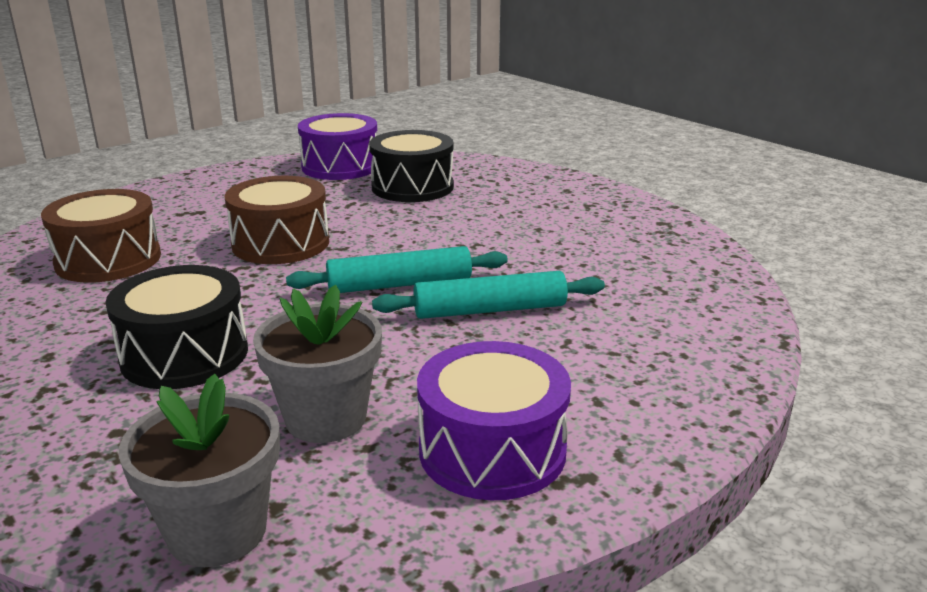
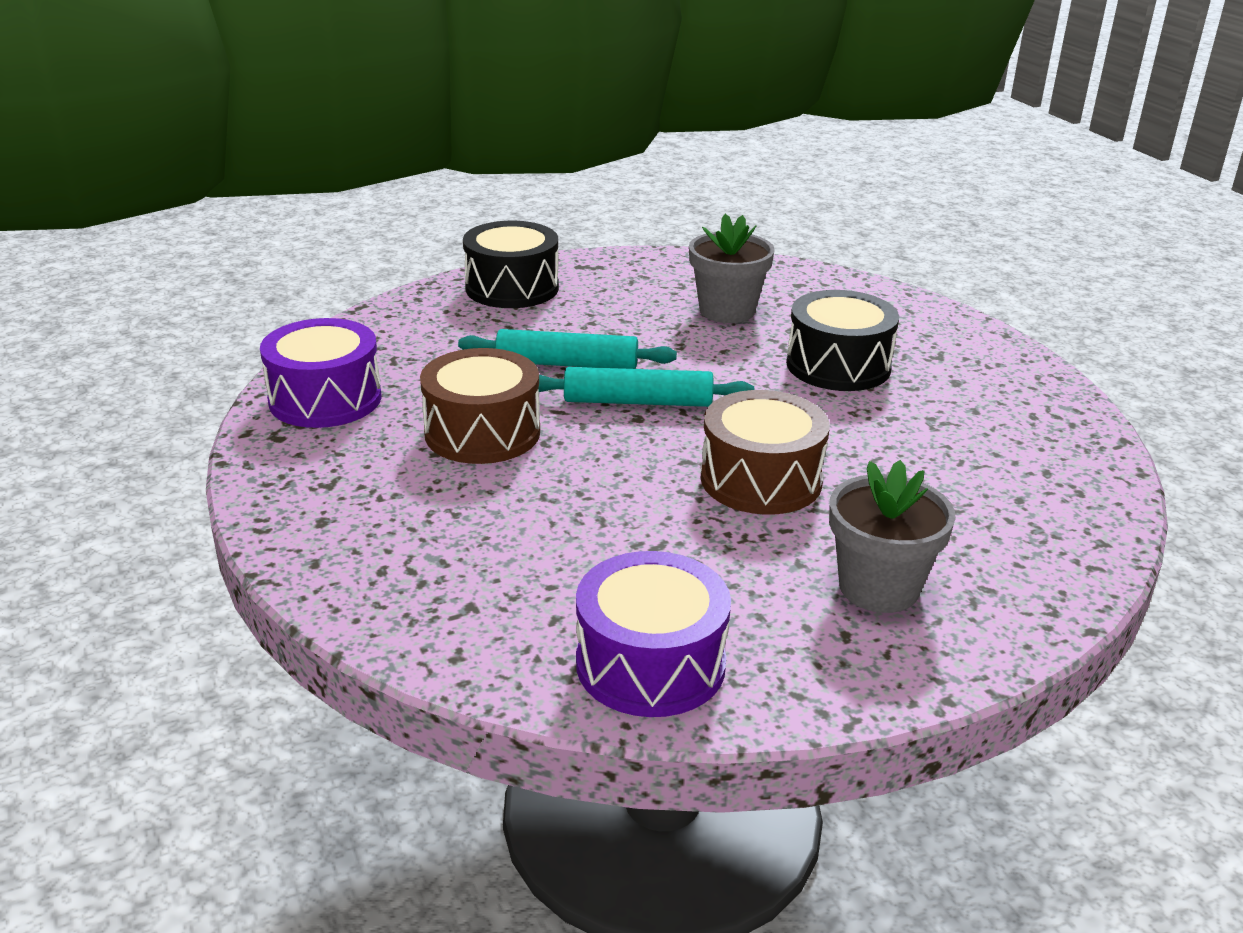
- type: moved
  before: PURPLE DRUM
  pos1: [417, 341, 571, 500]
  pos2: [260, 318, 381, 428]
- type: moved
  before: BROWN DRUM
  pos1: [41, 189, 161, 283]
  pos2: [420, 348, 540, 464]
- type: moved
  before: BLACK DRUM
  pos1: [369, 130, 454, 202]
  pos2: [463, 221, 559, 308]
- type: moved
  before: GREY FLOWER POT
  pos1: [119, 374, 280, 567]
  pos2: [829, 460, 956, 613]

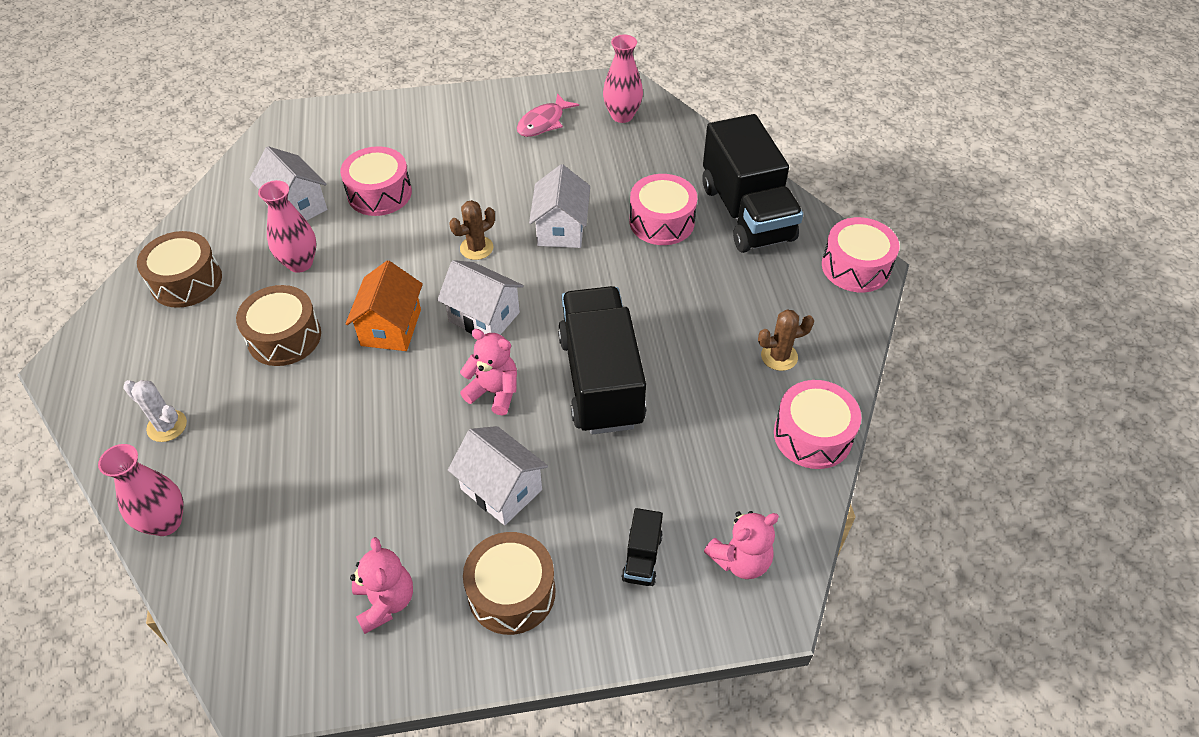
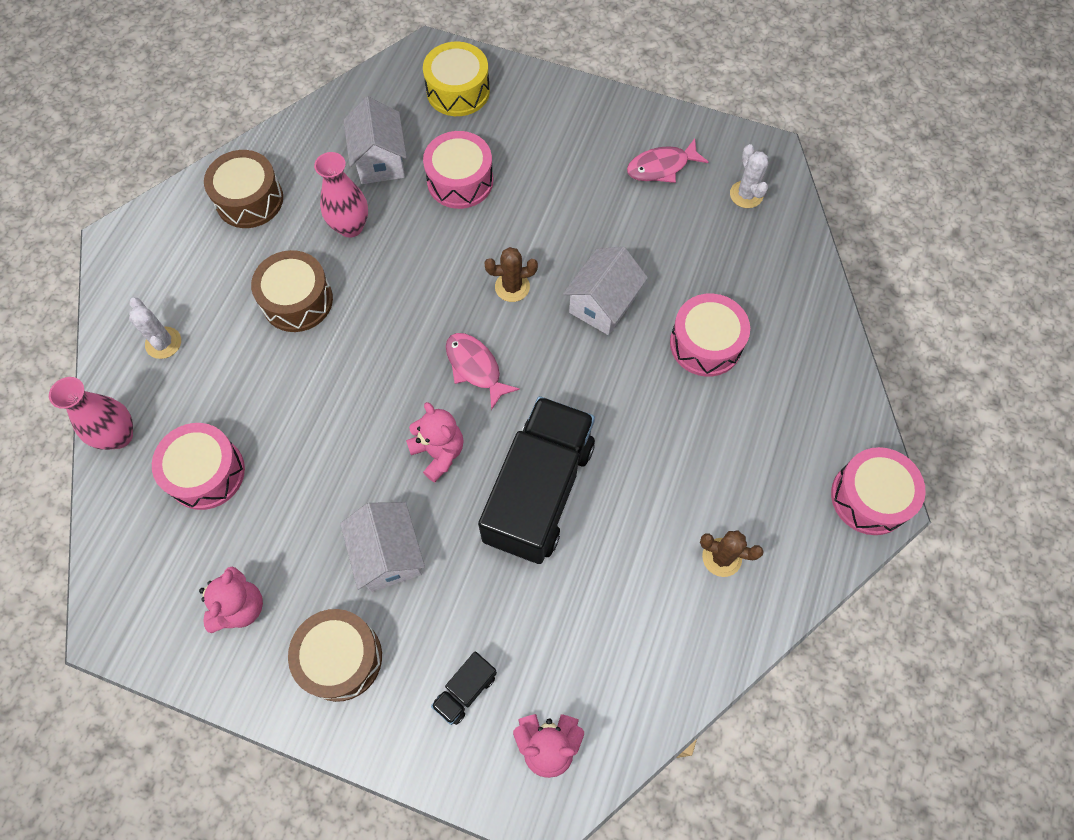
- type: moved
  before: PINK DRUM
  pos1: [774, 380, 861, 469]
  pos2: [152, 423, 245, 510]
- type: added
  after: YELLOW DRUM
  pos2: [423, 42, 490, 116]
- type: replaced
  before: WHITE HOUSE
  after: PINK FISH
  pos1: [437, 260, 524, 335]
  pos2: [446, 333, 520, 410]
- type: replaced
  before: PINK VASE
  after: WHITE CACTUS
  pos1: [603, 35, 643, 123]
  pos2: [730, 144, 768, 208]
- type: removed
  before: ORANGE HOUSE
  pos1: [345, 261, 423, 351]
- type: removed
  before: BLACK TRUCK
  pos1: [702, 114, 803, 253]

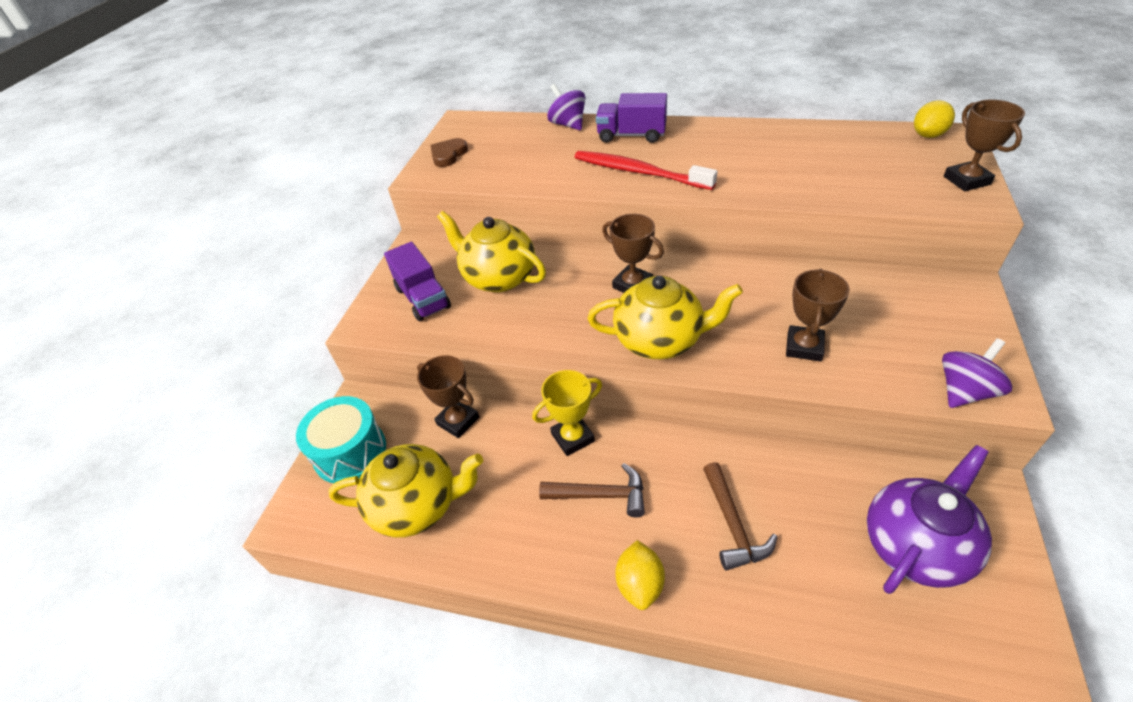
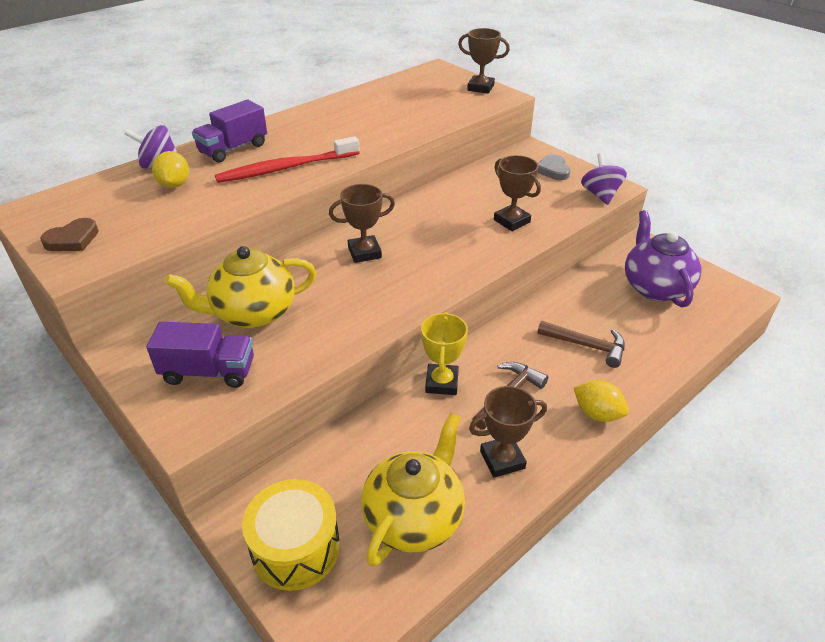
- type: turned
  before: BROWN HEART
  pos1: [430, 138, 468, 167]
  pos2: [40, 218, 99, 251]
  turn: -105
- type: moved
  before: YELLOW LEMON
  pos1: [914, 100, 955, 138]
  pos2: [152, 151, 189, 188]
- type: recoloured
  before: TURQUOISE DRUM
  after: YELLOW DRUM
  pos1: [296, 396, 386, 483]
  pos2: [242, 479, 340, 591]
- type: moved
  before: BROWN TROPHY
  pos1: [417, 355, 479, 438]
  pos2: [469, 386, 547, 478]
- type: added
  after: GREY HEART
  pos2: [537, 154, 571, 180]
- type: removed
  before: YELLOW TEAPOT
  pos1: [588, 276, 743, 359]

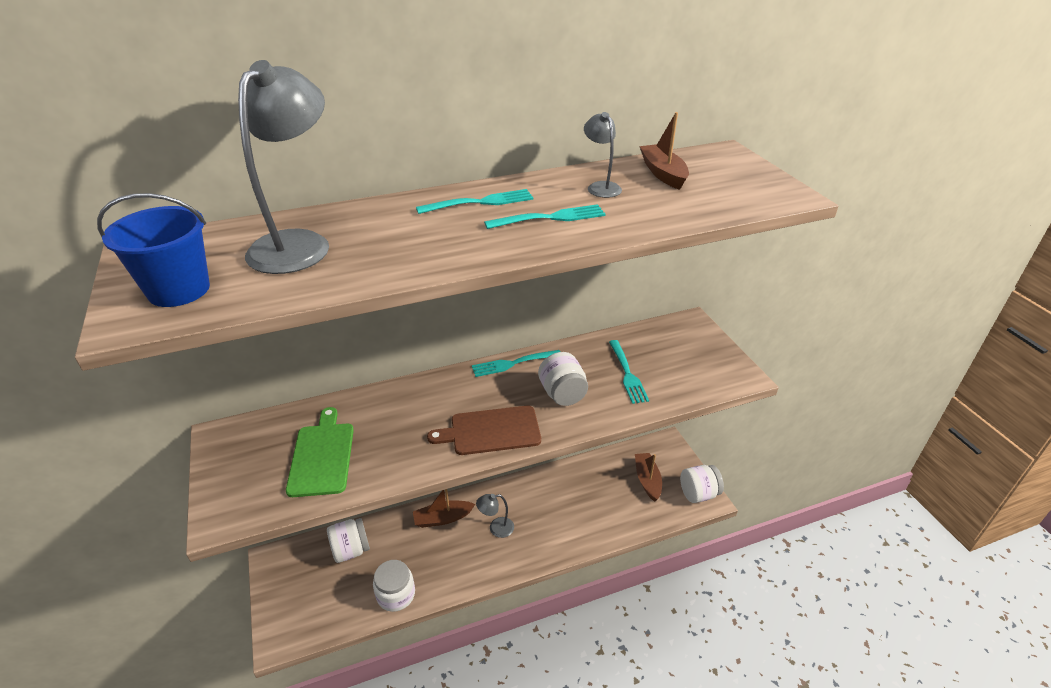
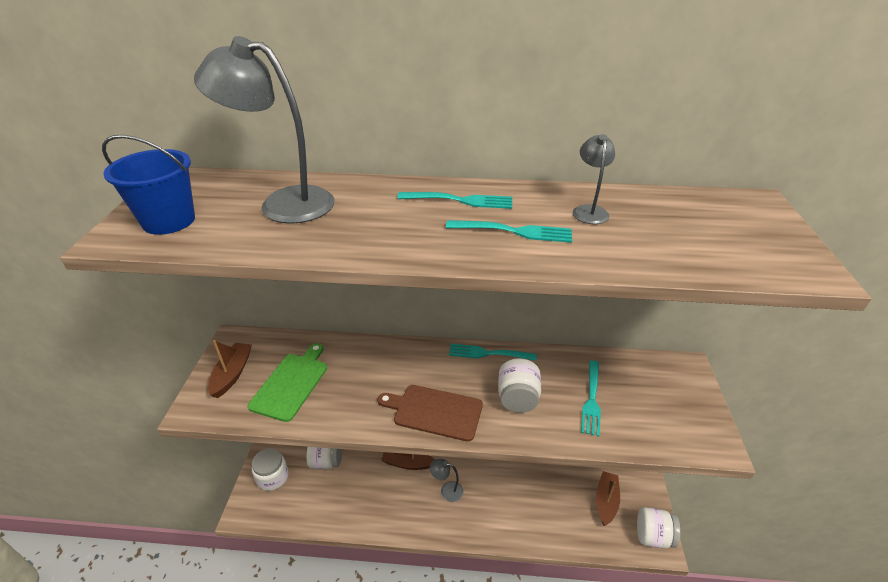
- type: turned
  before: GREY LAMP
  pos1: [238, 60, 329, 274]
  pos2: [194, 36, 334, 224]
  turn: -120
- type: moved
  before: BROWN BOAT
  pos1: [639, 112, 689, 190]
  pos2: [208, 340, 252, 398]
- type: moved
  before: WHITE JAR
  pos1: [373, 560, 415, 612]
  pos2: [252, 448, 288, 491]

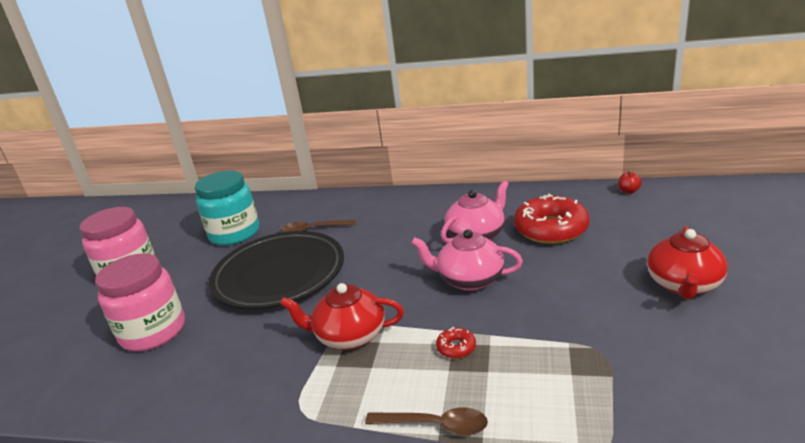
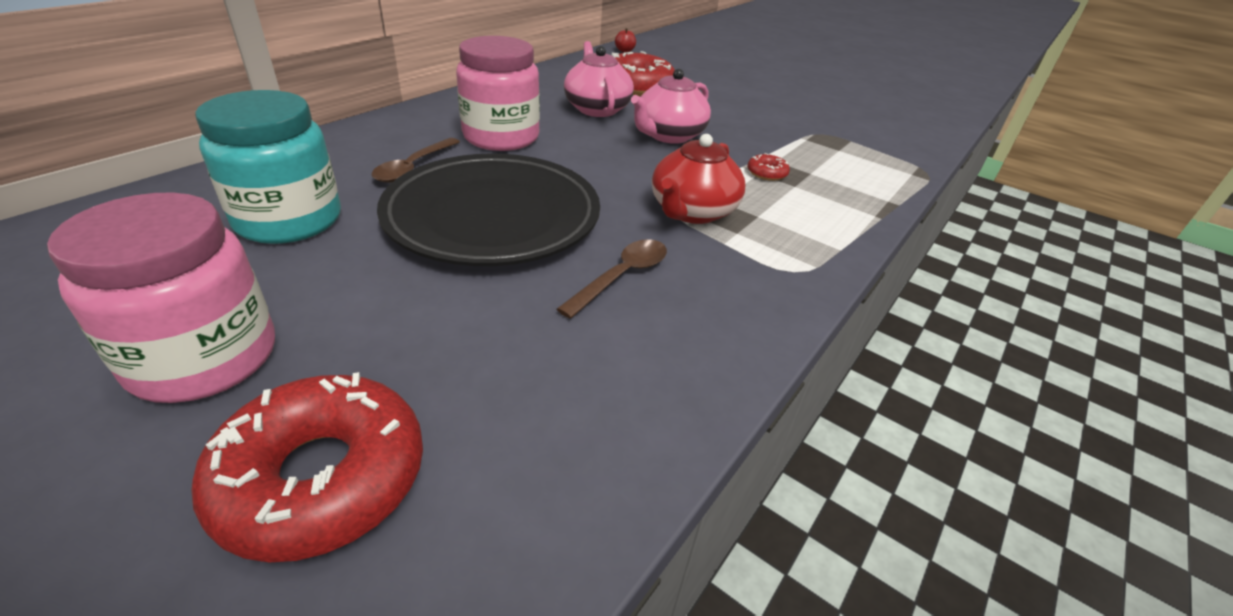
- type: added
  after: RED DONUT
  pos2: [191, 372, 423, 563]
- type: moved
  before: PINK JAR
  pos1: [95, 253, 185, 351]
  pos2: [456, 36, 540, 151]
- type: moved
  before: BROWN SPOON
  pos1: [365, 407, 488, 435]
  pos2: [557, 239, 667, 319]
- type: removed
  before: RED TEAPOT
  pos1: [647, 226, 728, 300]

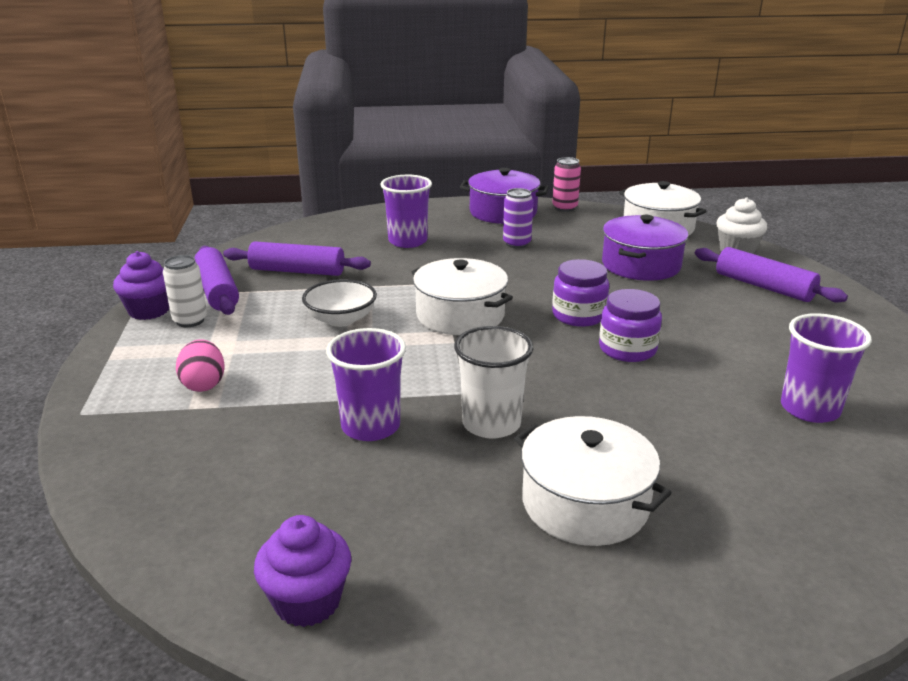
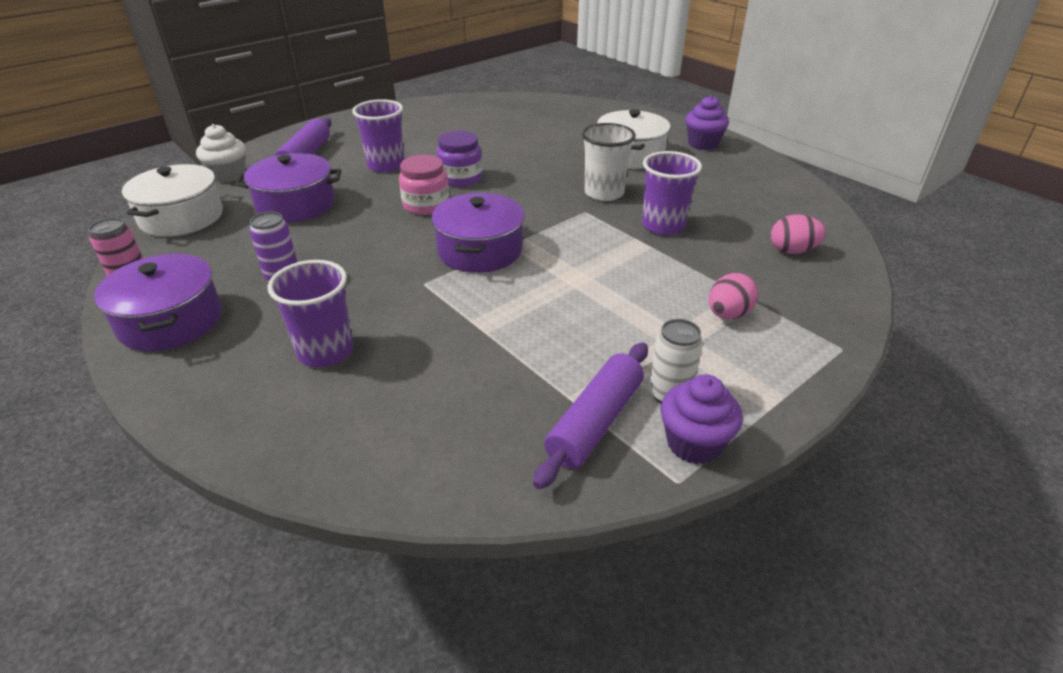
- type: moved
  before: PURPLE CUP
  pos1: [781, 313, 872, 423]
  pos2: [352, 99, 404, 172]
- type: recoloured
  before: PURPLE JAR
  after: PINK JAR
  pos1: [552, 259, 609, 327]
  pos2: [399, 155, 449, 215]
- type: recoloured
  before: WHITE POT
  after: PURPLE POT
  pos1: [412, 258, 513, 335]
  pos2: [431, 193, 525, 273]
- type: moved
  before: PURPLE CUPCAKE
  pos1: [254, 515, 351, 627]
  pos2: [685, 95, 729, 150]
- type: added
  after: PINK EGG
  pos2: [771, 214, 826, 254]
- type: removed
  before: PURPLE ROLLING PIN
  pos1: [223, 241, 371, 276]
- type: removed
  before: WHITE BOWL
  pos1: [302, 279, 377, 327]

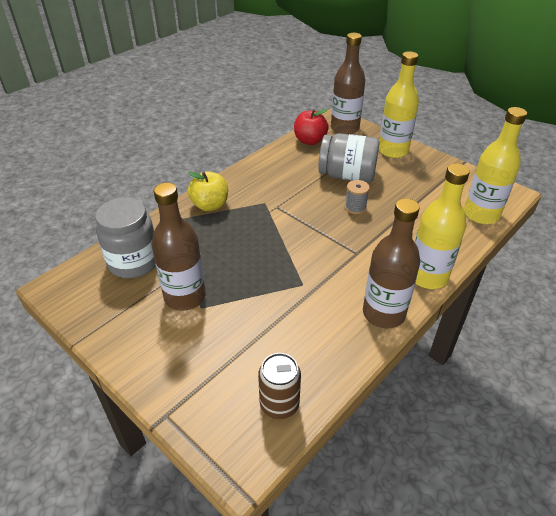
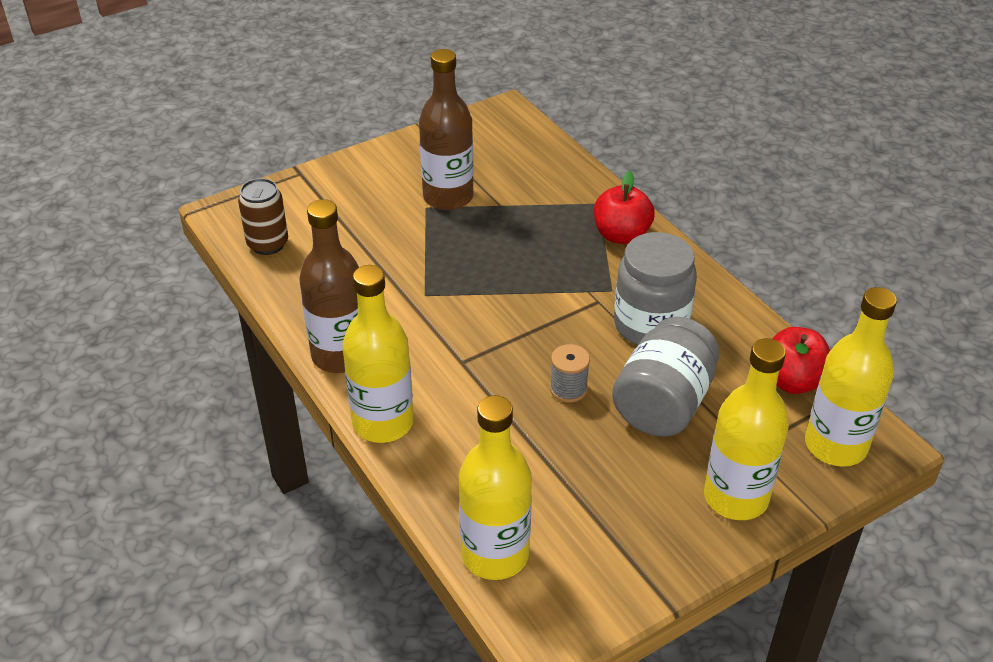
- type: recoloured
  before: YELLOW APPLE
  after: RED APPLE
  pos1: [188, 171, 228, 211]
  pos2: [594, 171, 655, 244]
- type: moved
  before: GREY JAR
  pos1: [95, 197, 156, 278]
  pos2: [614, 232, 697, 345]
- type: recoloured
  before: BROWN BOTTLE
  after: YELLOW BOTTLE
  pos1: [331, 33, 365, 134]
  pos2: [805, 287, 897, 467]

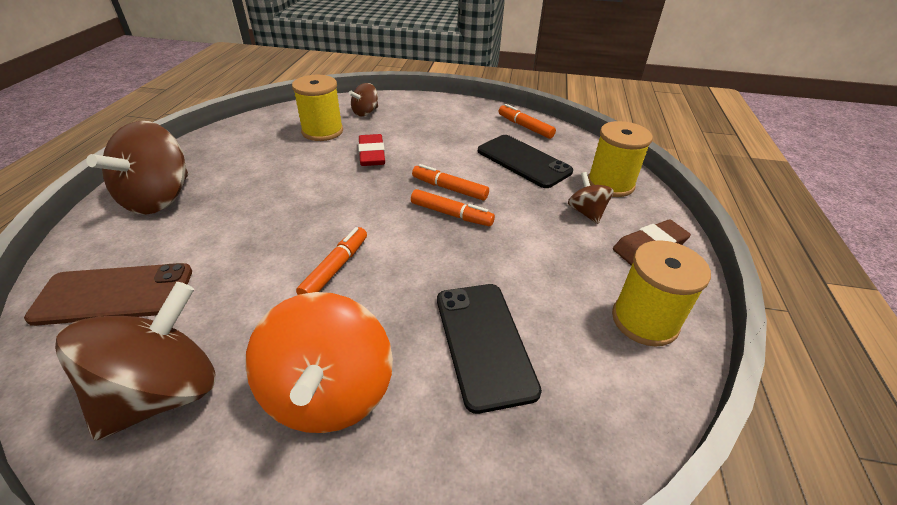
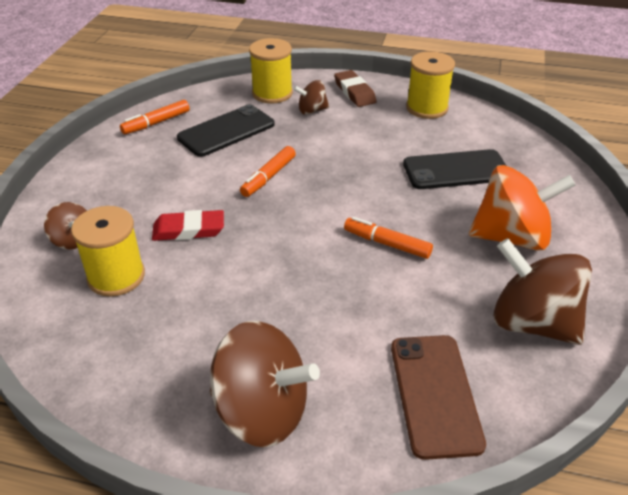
- type: removed
  before: ORANGE MARKER
  pos1: [411, 189, 495, 226]

